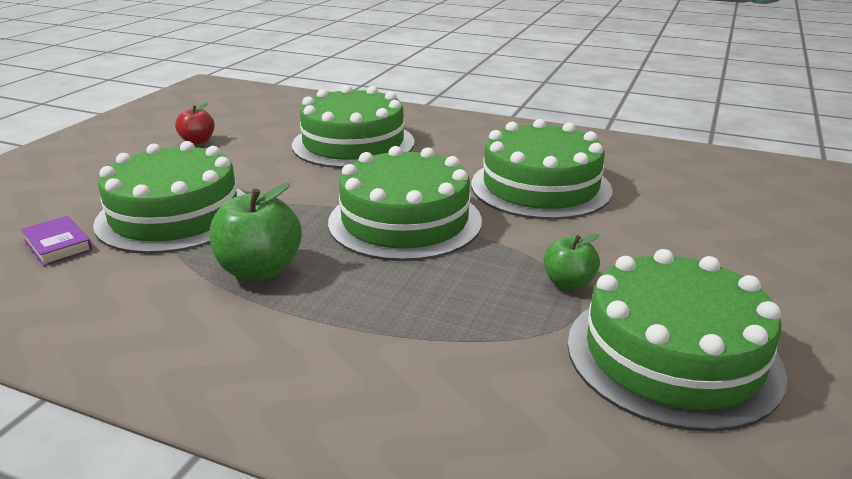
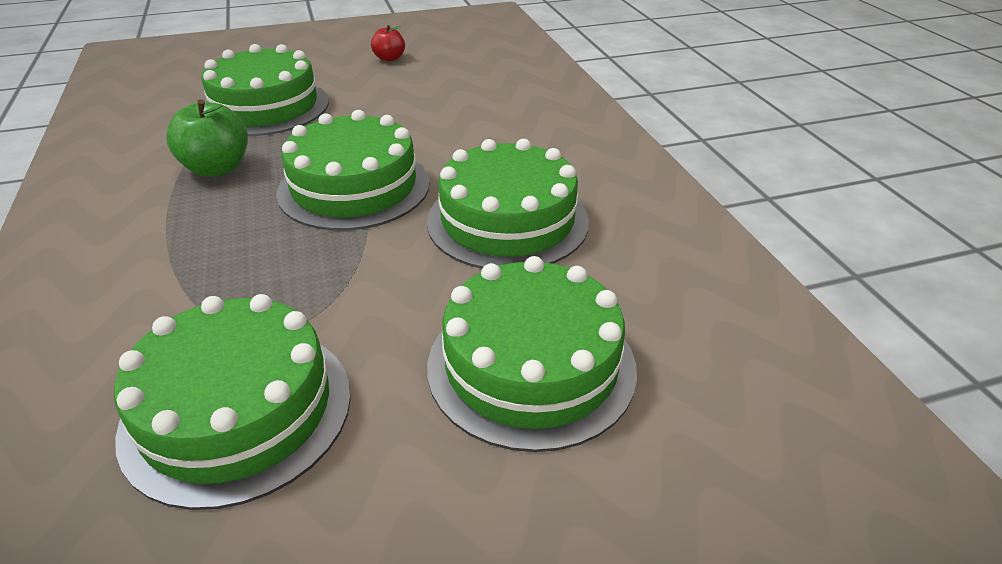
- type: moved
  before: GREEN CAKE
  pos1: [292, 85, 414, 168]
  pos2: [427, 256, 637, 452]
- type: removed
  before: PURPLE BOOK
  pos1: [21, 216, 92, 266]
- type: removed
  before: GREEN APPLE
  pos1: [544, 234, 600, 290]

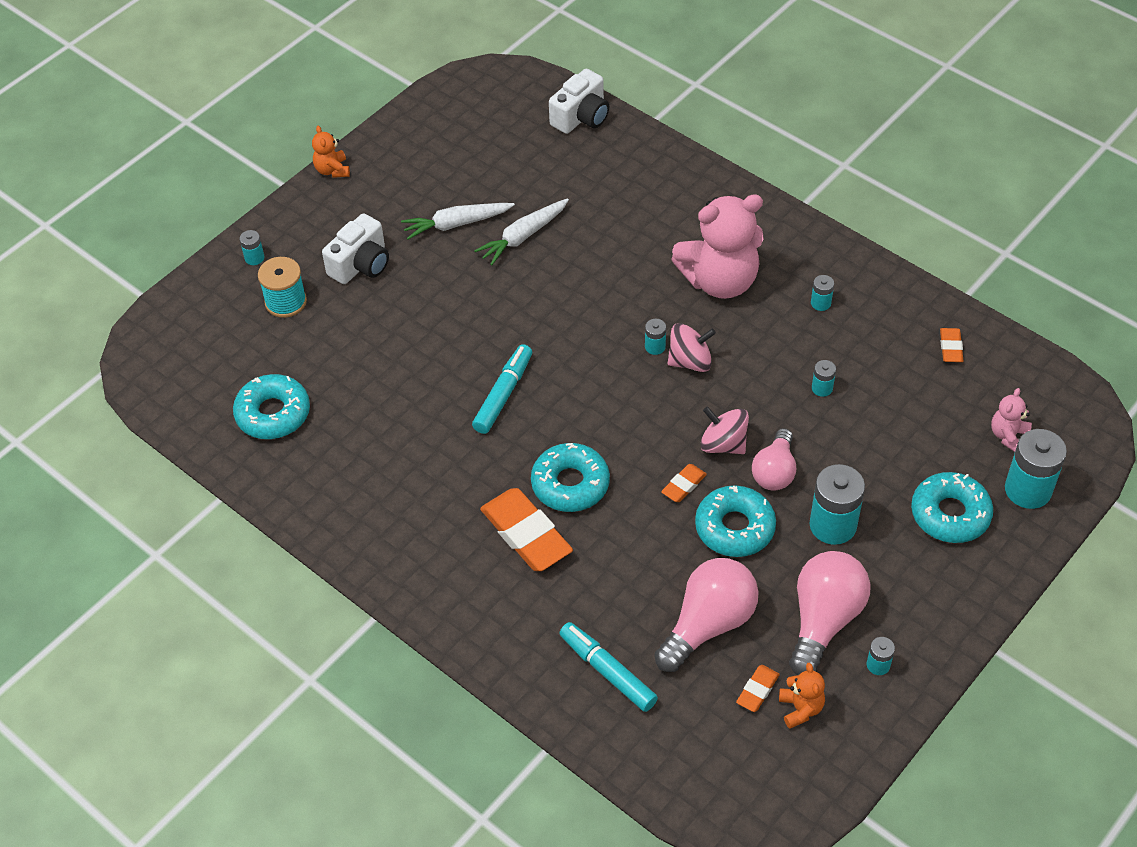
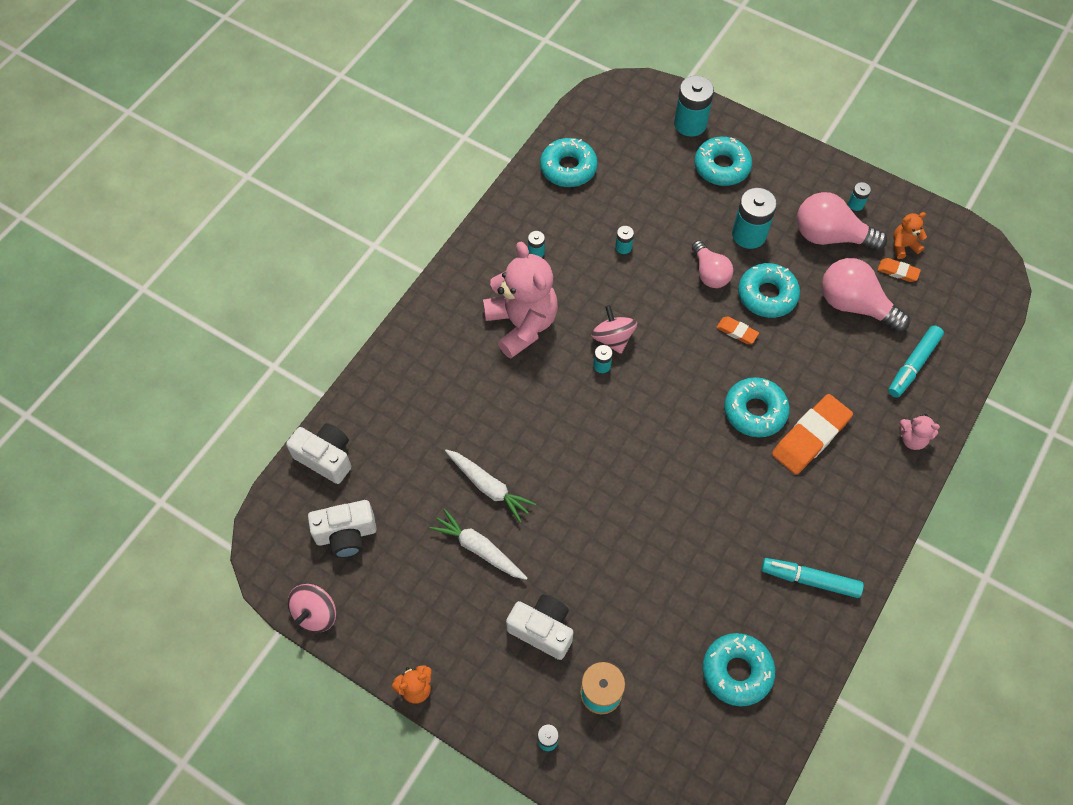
- type: moved
  before: PINK SPINNING TOP
  pos1: [700, 406, 749, 454]
  pos2: [288, 584, 336, 632]
- type: added
  after: WHITE CAMERA
  pos2: [308, 500, 377, 558]
- type: turned
  before: WHITE CARROT
  pos1: [401, 203, 515, 240]
  pos2: [429, 509, 528, 580]
  turn: 150
- type: replaced
  before: ORANGE ERASER
  after: TURQUOISE DONUT
  pos1: [940, 328, 964, 362]
  pos2: [540, 138, 598, 187]
- type: turned
  before: PINK LIGHT BULB
  pos1: [752, 428, 796, 491]
  pos2: [692, 240, 733, 288]
  turn: 60
- type: moved
  before: TURQUOISE MARKER
  pos1: [472, 344, 532, 434]
  pos2: [761, 558, 864, 598]
- type: moved
  before: PINK TEDDY BEAR
  pos1: [991, 388, 1032, 452]
  pos2: [900, 414, 940, 450]

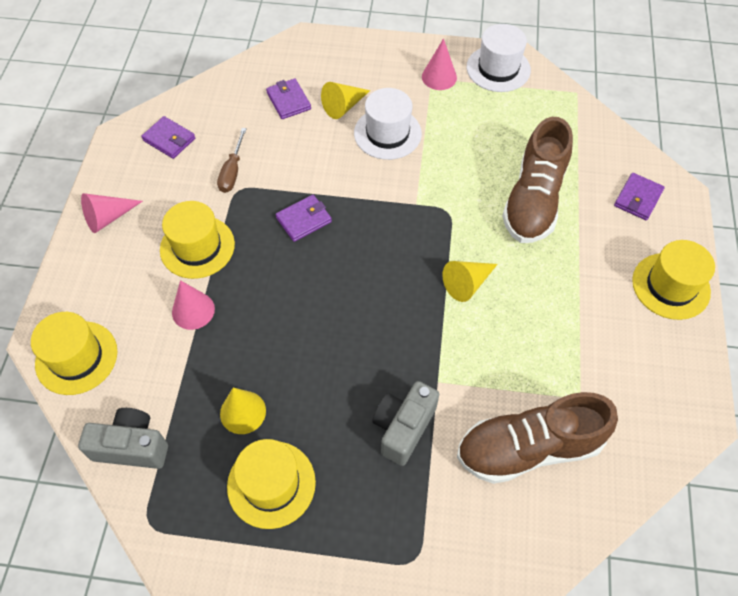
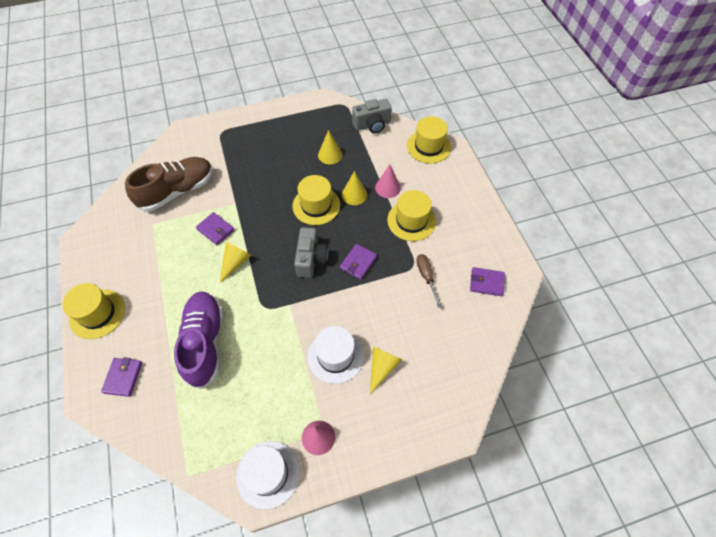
- type: recoloured
  before: BROWN SHOE
  after: PURPLE SHOE
  pos1: [502, 117, 573, 243]
  pos2: [174, 291, 223, 389]
- type: moved
  before: PURPLE WALLET
  pos1: [266, 78, 311, 119]
  pos2: [196, 212, 234, 245]
- type: moved
  before: YELLOW HAT
  pos1: [227, 439, 316, 529]
  pos2: [292, 175, 340, 225]
- type: moved
  before: GREY CAMERA
  pos1: [372, 381, 439, 466]
  pos2: [294, 227, 328, 278]
- type: added
  after: YELLOW CONE
  pos2: [342, 171, 367, 205]
- type: removed
  before: PINK CONE
  pos1: [81, 193, 143, 233]

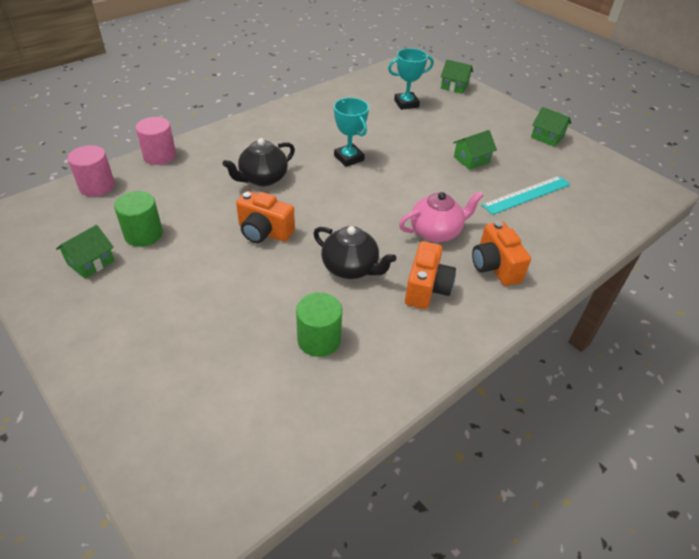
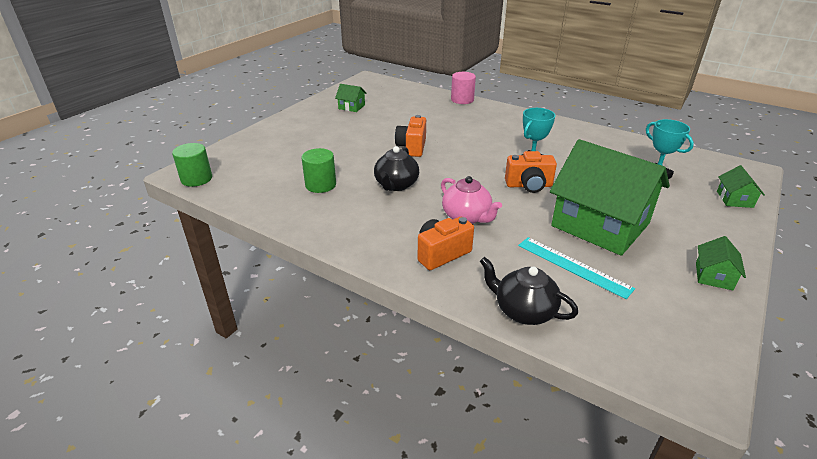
- type: moved
  before: GREEN CYLINDER
  pos1: [114, 191, 163, 247]
  pos2: [172, 143, 212, 187]
- type: moved
  before: BLACK TEAPOT
  pos1: [222, 138, 295, 186]
  pos2: [480, 257, 578, 325]
- type: moved
  before: ORANGE CAMERA
  pos1: [405, 241, 456, 309]
  pos2: [505, 151, 557, 193]
- type: resized
  before: GREEN HOUSE
  pos1: [453, 130, 497, 170]
  pos2: [550, 139, 670, 256]
  scale: 2.47
- type: removed
  before: PINK CYLINDER
  pos1: [68, 145, 115, 197]

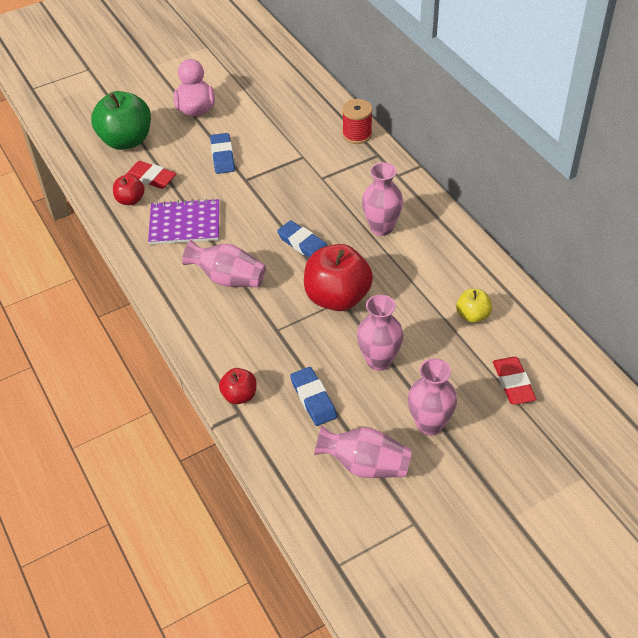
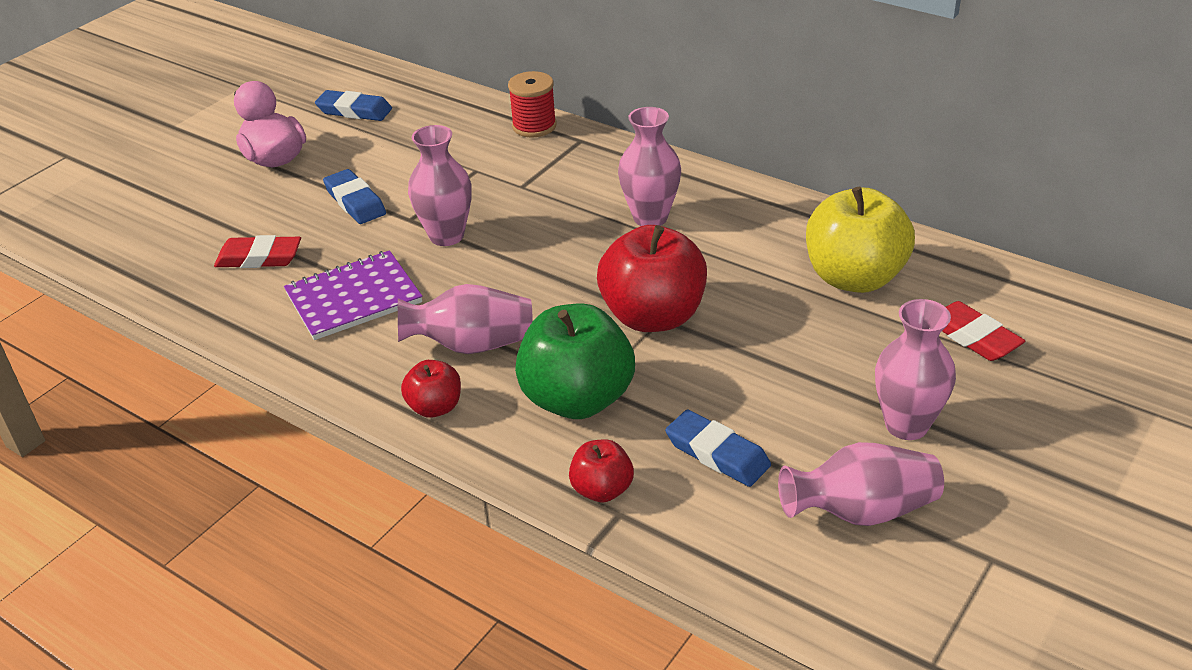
- type: moved
  before: BLUE ERASER
  pos1: [277, 220, 328, 258]
  pos2: [315, 90, 392, 121]
- type: moved
  before: RED APPLE
  pos1: [113, 174, 145, 205]
  pos2: [401, 360, 461, 418]
- type: moved
  before: PINK VASE
  pos1: [357, 294, 403, 371]
  pos2: [408, 125, 472, 246]
- type: moved
  before: GREEN APPLE
  pos1: [91, 91, 151, 150]
  pos2: [515, 303, 635, 419]
- type: resized
  before: YELLOW APPLE
  pos1: [456, 289, 492, 323]
  pos2: [806, 187, 915, 293]
  scale: 1.97

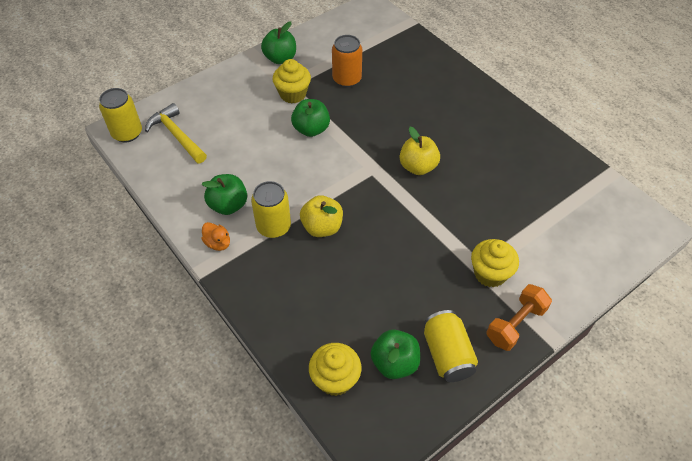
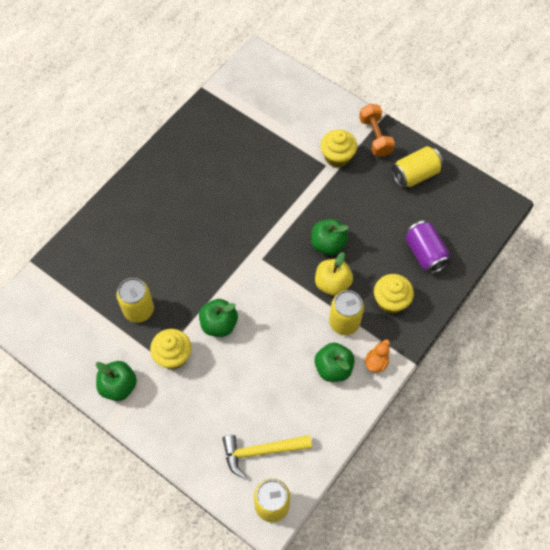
- type: recoloured
  before: ORANGE CAN
  after: YELLOW CAN
  pos1: [332, 35, 362, 88]
  pos2: [117, 278, 154, 323]
- type: turned
  before: YELLOW HAMMER
  pos1: [145, 103, 207, 163]
  pos2: [222, 435, 312, 479]
  turn: 45
- type: moved
  before: GREEN APPLE
  pos1: [371, 329, 420, 379]
  pos2: [311, 219, 349, 255]
- type: turned
  before: ORANGE DUMBBELL
  pos1: [487, 284, 552, 351]
  pos2: [359, 104, 395, 157]
  turn: 45
- type: moved
  before: YELLOW CUPCAKE
  pos1: [309, 343, 361, 396]
  pos2: [374, 274, 414, 314]
- type: added
  after: PURPLE CAN
  pos2: [405, 221, 451, 274]
- type: removed
  before: YELLOW APPLE
  pos1: [400, 127, 440, 175]

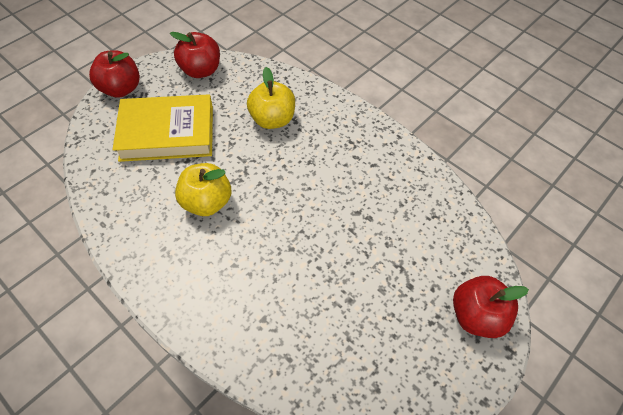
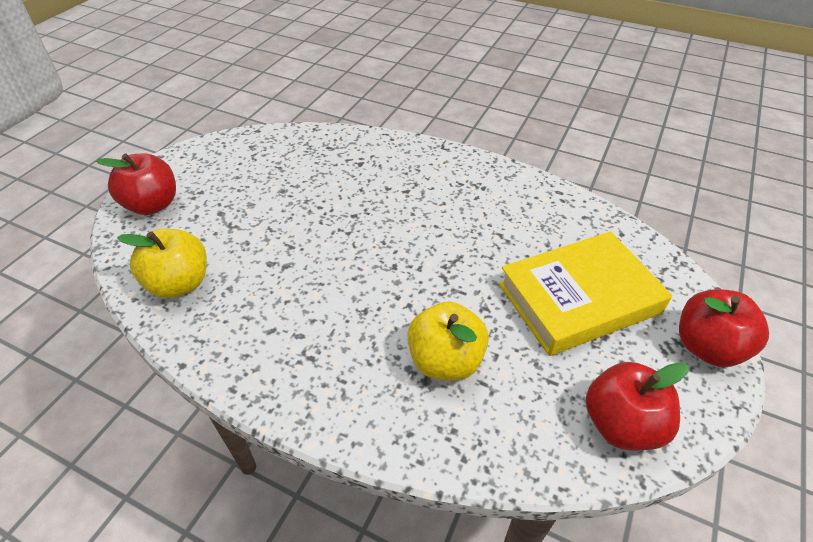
- type: moved
  before: YELLOW APPLE
  pos1: [175, 163, 231, 216]
  pos2: [117, 229, 207, 298]

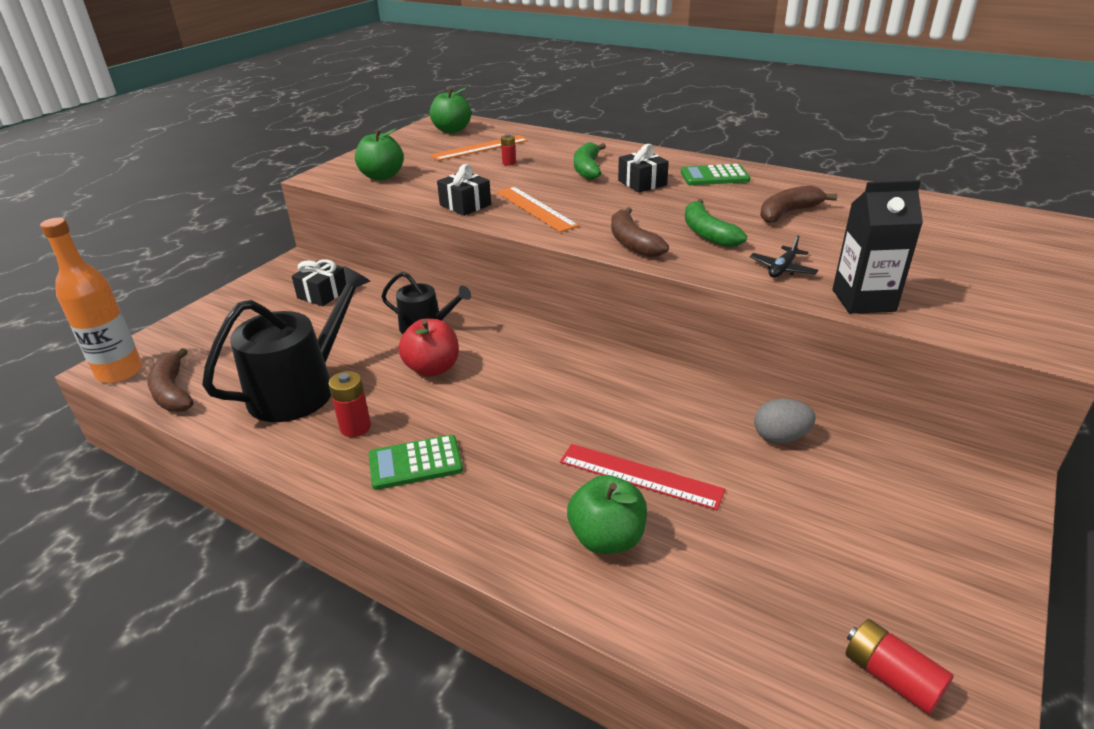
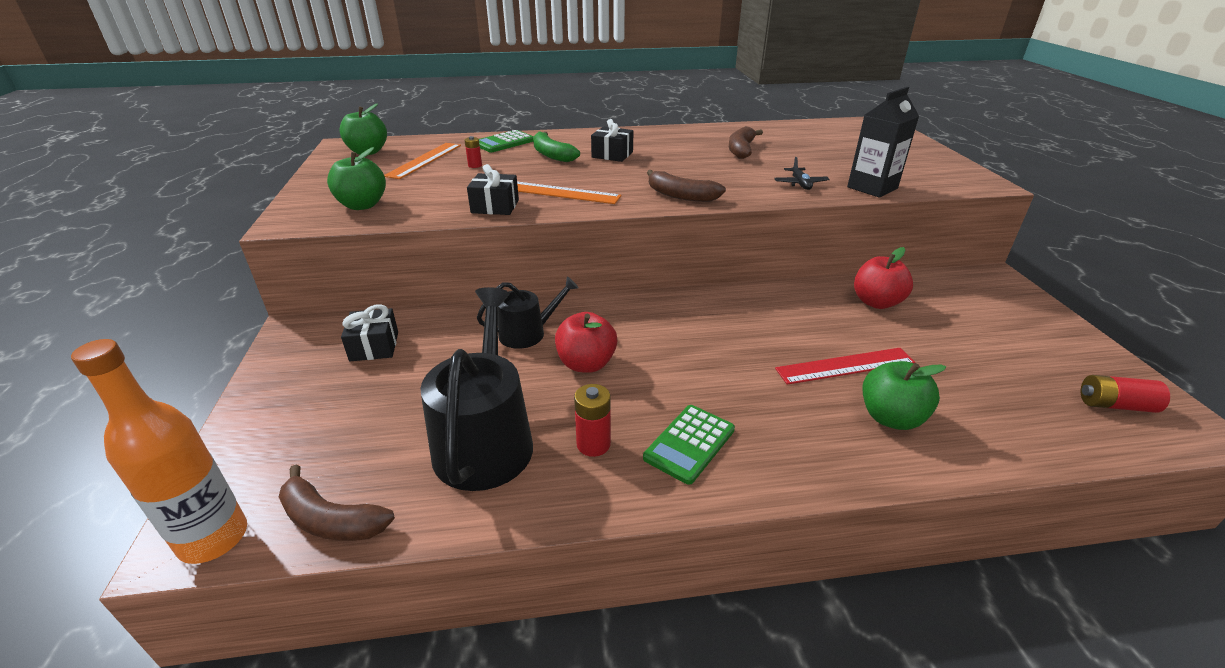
- type: moved
  before: GREEN CALCULATOR
  pos1: [681, 164, 751, 185]
  pos2: [479, 130, 534, 152]
- type: replaced
  before: GREY EGG
  after: RED APPLE
  pos1: [754, 398, 816, 443]
  pos2: [854, 247, 913, 309]
- type: removed
  before: GREEN BANANA
  pos1: [685, 199, 747, 247]

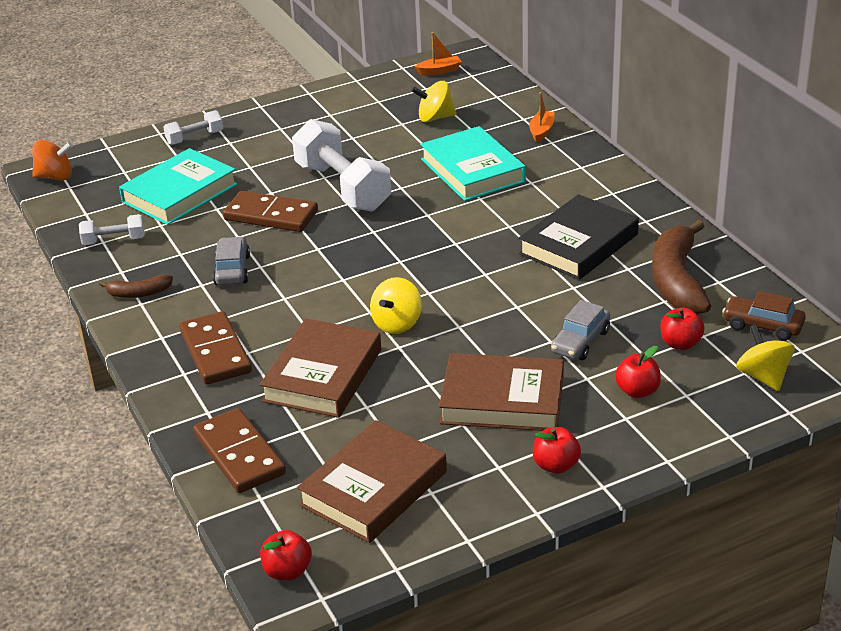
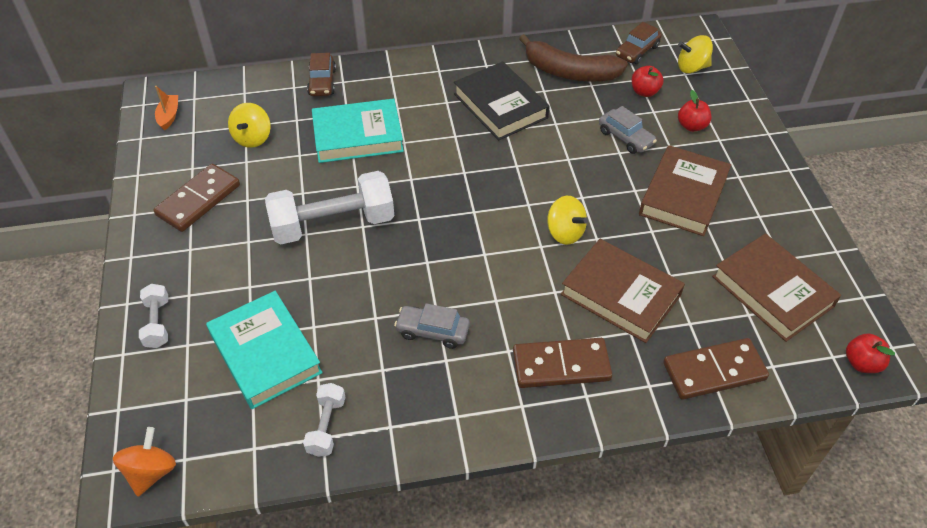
- type: moved
  before: BROWN DOMINO
  pos1: [223, 191, 318, 232]
  pos2: [153, 164, 240, 232]
- type: replaced
  before: ORANGE BOAT
  after: BROWN CAR
  pos1: [529, 92, 555, 143]
  pos2: [307, 53, 336, 96]
- type: removed
  before: BROWN BANANA
  pos1: [99, 275, 173, 298]
- type: removed
  before: RED APPLE
  pos1: [533, 427, 581, 474]

